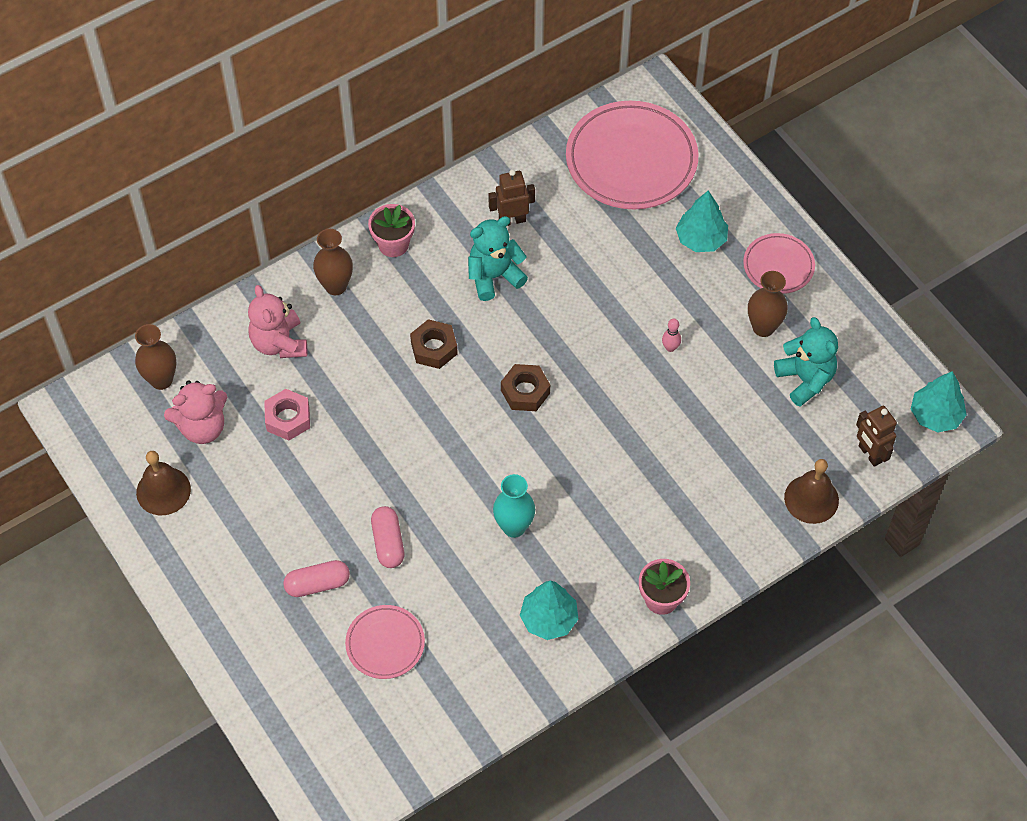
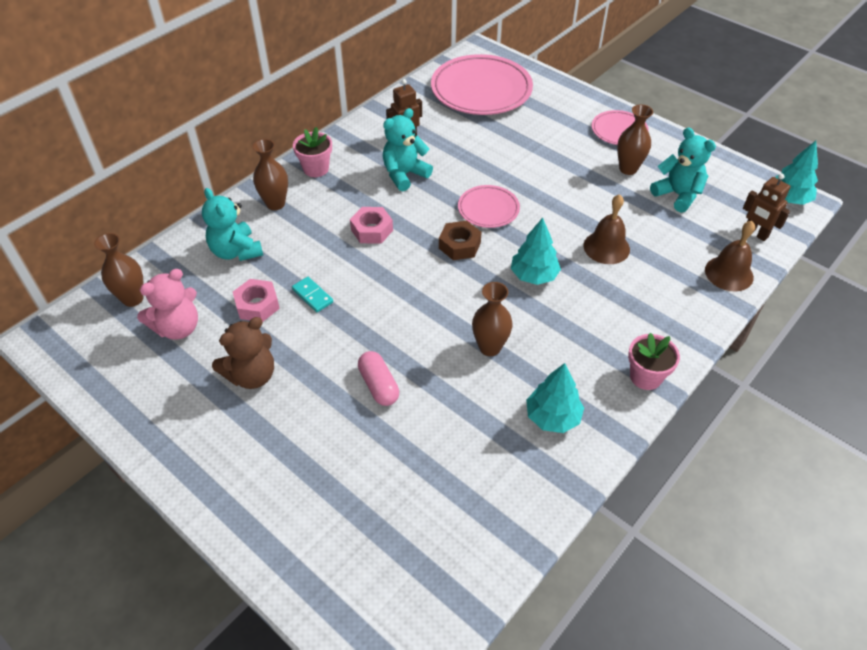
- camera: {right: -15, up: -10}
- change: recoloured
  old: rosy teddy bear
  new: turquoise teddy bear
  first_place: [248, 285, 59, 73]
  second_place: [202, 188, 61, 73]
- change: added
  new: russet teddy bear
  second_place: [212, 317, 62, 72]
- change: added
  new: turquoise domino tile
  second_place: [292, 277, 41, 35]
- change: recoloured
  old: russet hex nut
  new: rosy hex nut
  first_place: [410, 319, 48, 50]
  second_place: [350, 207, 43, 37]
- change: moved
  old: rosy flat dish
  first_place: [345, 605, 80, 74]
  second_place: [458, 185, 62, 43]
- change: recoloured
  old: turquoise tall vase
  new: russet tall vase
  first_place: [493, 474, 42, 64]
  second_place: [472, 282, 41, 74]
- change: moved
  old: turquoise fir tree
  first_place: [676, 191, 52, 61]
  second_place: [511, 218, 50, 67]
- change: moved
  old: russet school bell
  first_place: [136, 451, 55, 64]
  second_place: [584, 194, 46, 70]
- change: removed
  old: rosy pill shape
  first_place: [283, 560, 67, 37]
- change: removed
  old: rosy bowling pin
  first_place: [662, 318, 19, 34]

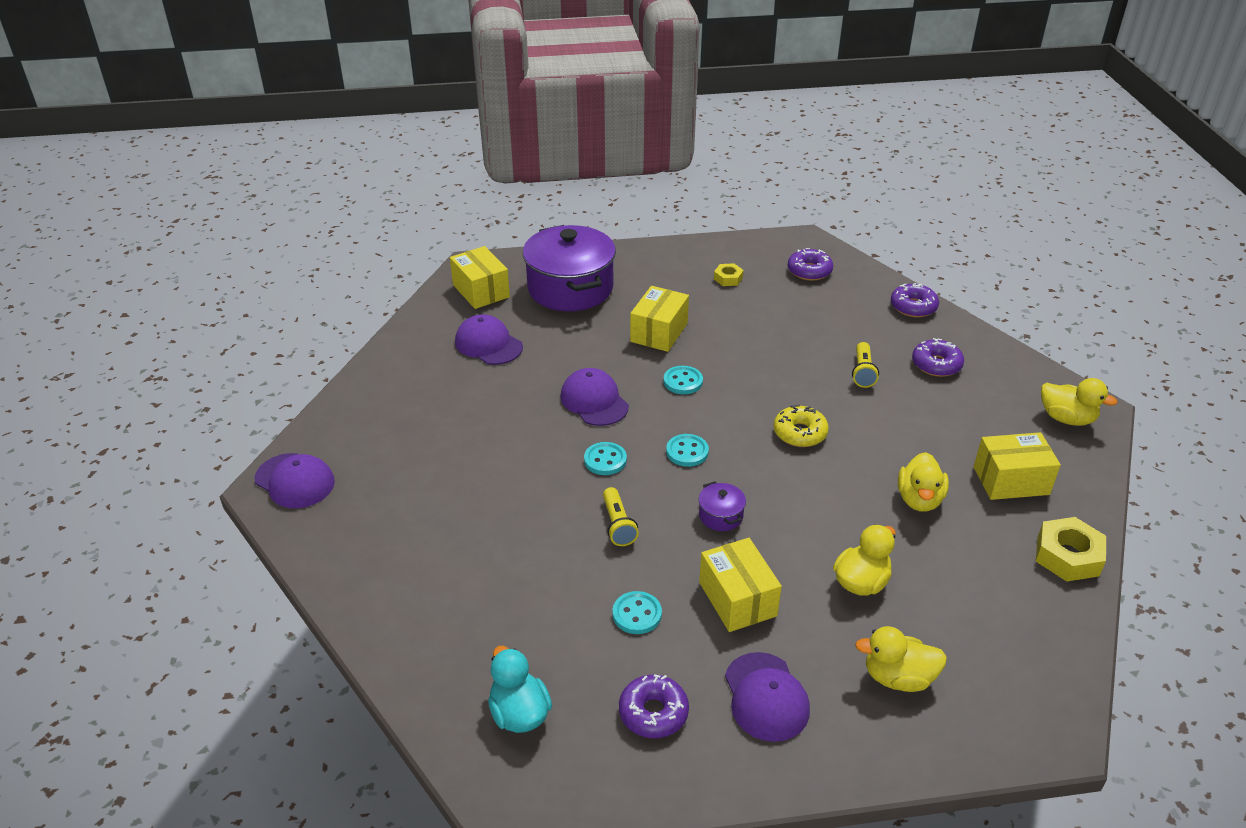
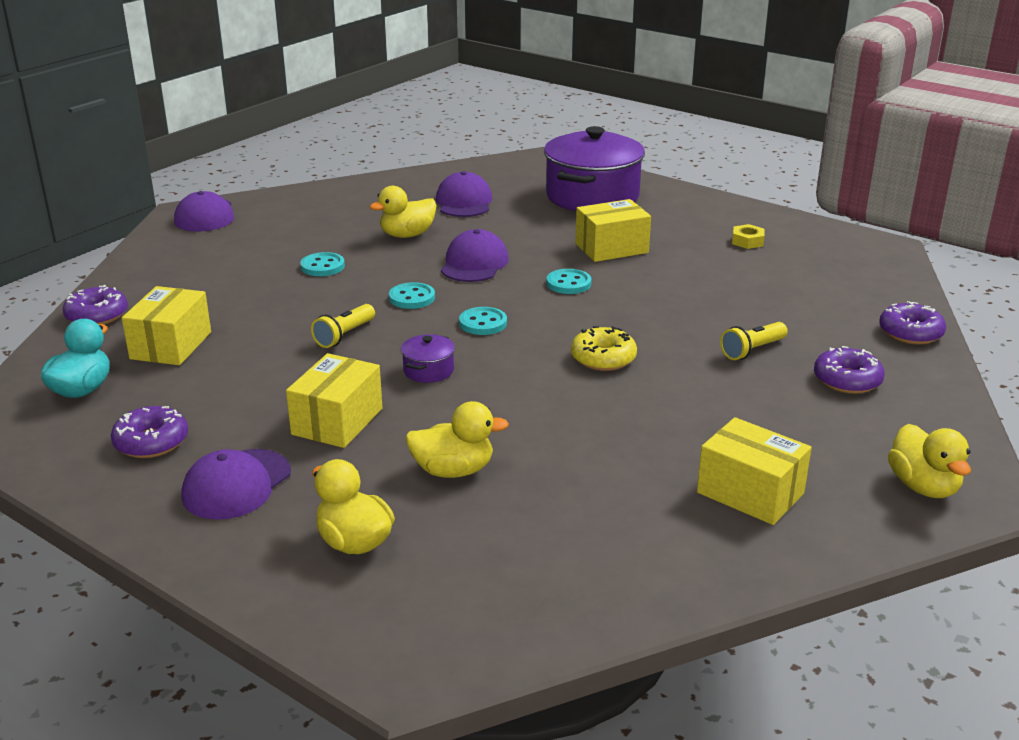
- camera: {right: 45, up: -10}
- change: moved
  old: purple donut
  first_place: [788, 248, 45, 33]
  second_place: [62, 285, 66, 40]
- change: moved
  old: yellow parcel
  first_place: [450, 246, 60, 63]
  second_place: [122, 286, 89, 79]
- change: moved
  old: turquoise button
  first_place: [612, 591, 50, 43]
  second_place: [300, 252, 45, 24]
- change: moved
  old: yellow rubber duck
  first_place: [898, 452, 51, 60]
  second_place: [370, 186, 67, 52]
- change: removed
  old: yellow hex nut
  first_place: [1036, 517, 70, 65]

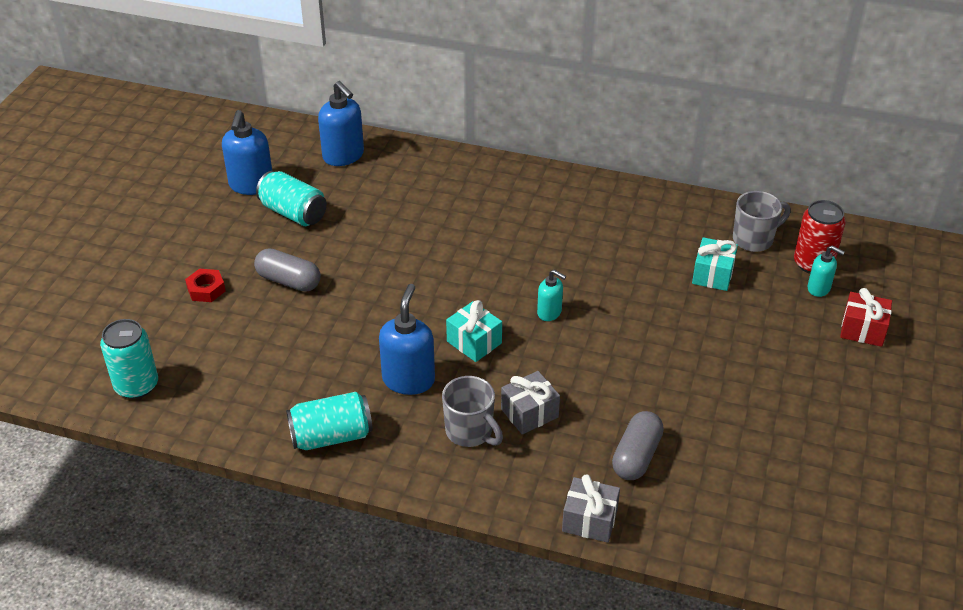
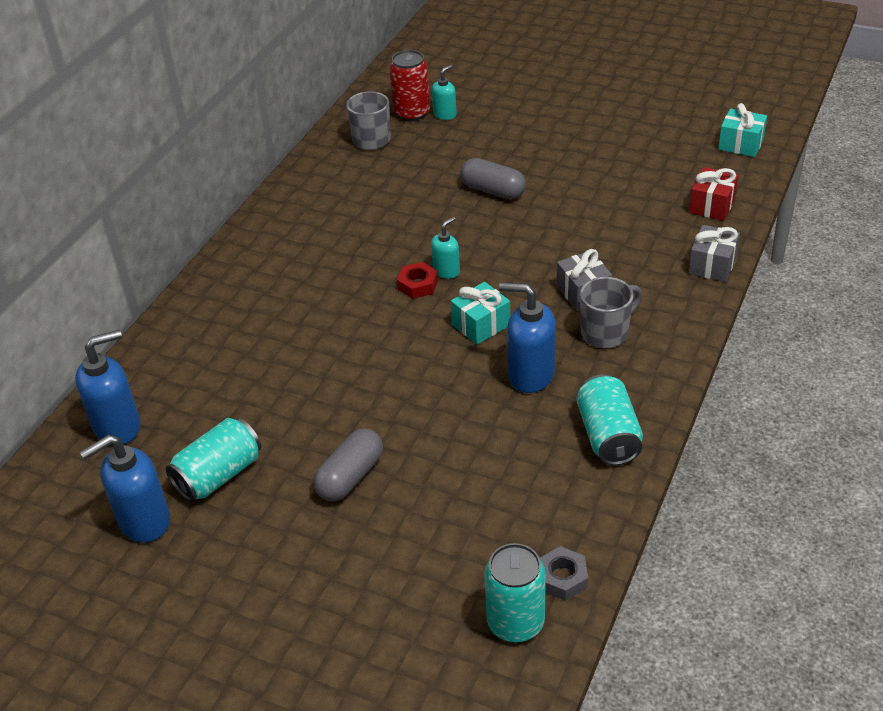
- camera: {right: -80, up: 0}
- change: turned
  old: royal blue soap dispenser
  first_place: [222, 110, 50, 85]
  second_place: [80, 435, 90, 107]
  degrees: 135
- change: moved
  old: crimson hex nut
  first_place: [185, 269, 41, 33]
  second_place: [397, 262, 41, 37]
- change: moved
  old: ash-grey pill shape
  first_place: [612, 411, 52, 69]
  second_place: [460, 158, 66, 41]
- change: added
  new: ash-grey hex nut
  second_place: [540, 546, 48, 55]
- change: moved
  old: crimson gift
  first_place: [840, 288, 52, 59]
  second_place: [689, 167, 49, 54]
- change: moved
  old: turquoise gift
  first_place: [692, 237, 46, 54]
  second_place: [718, 103, 49, 54]

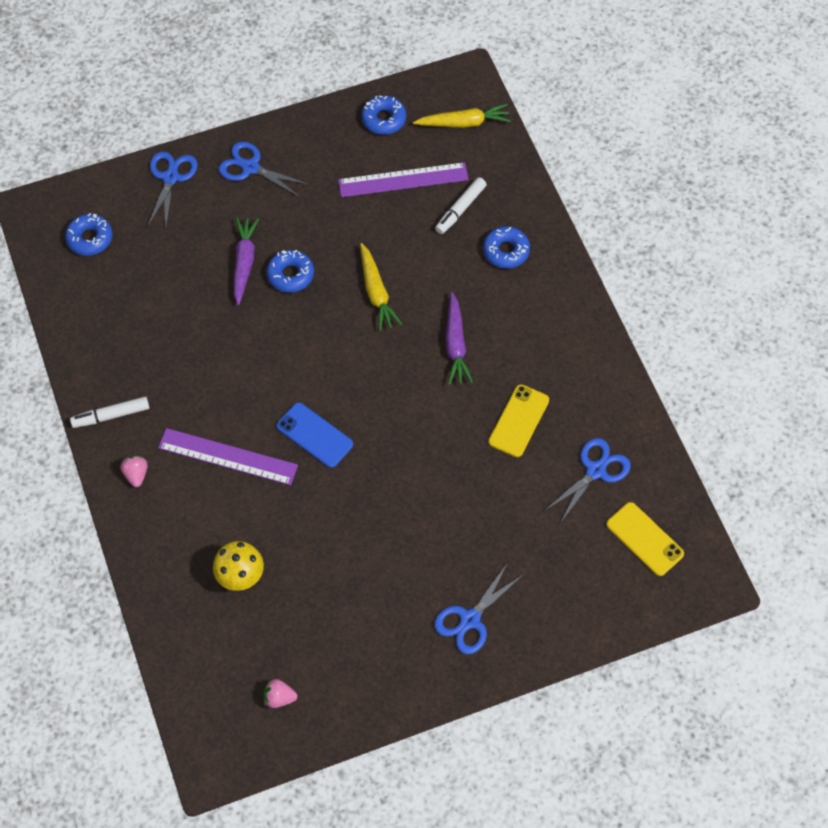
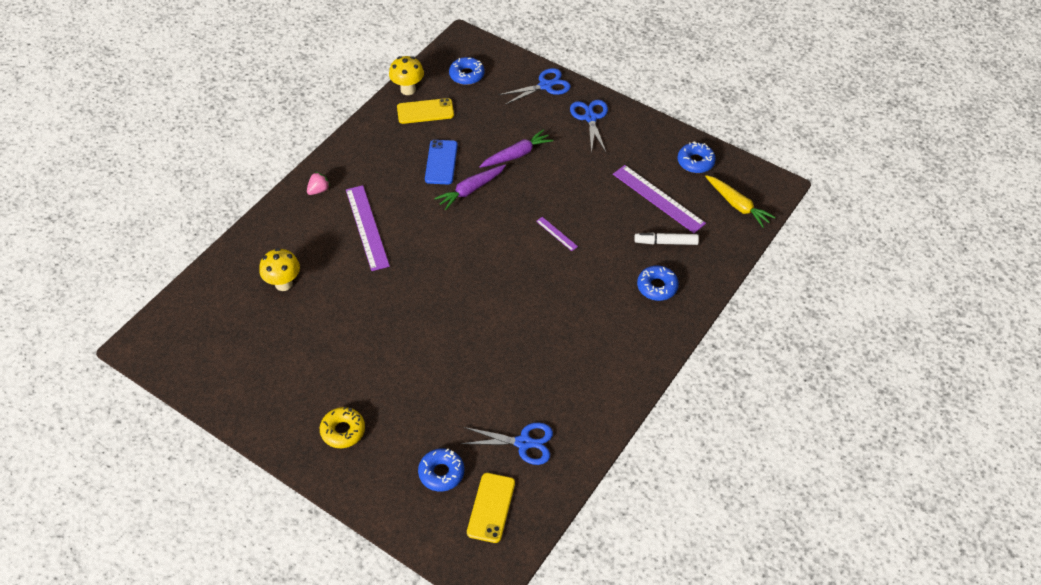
- camera: {right: 55, up: -10}
- change: replaced
  old: royal blue scissors
  new: yellow donut
  first_place: [434, 562, 90, 92]
  second_place: [320, 406, 45, 42]
- change: added
  new: yellow mushroom
  second_place: [389, 56, 35, 39]
- change: moved
  old: yellow mobile phone
  first_place: [488, 384, 61, 73]
  second_place: [397, 98, 57, 26]
- change: moved
  old: royal blue donut
  first_place: [267, 250, 47, 43]
  second_place: [418, 448, 46, 44]
- change: moved
  old: royal blue mobile phone
  first_place: [276, 402, 77, 66]
  second_place: [425, 140, 33, 44]
- change: moved
  old: purple toy carrot
  first_place: [445, 292, 28, 93]
  second_place: [434, 164, 72, 46]
- change: replaced
  old: yellow toy carrot
  new: purple straightedge
  first_place: [360, 243, 42, 88]
  second_place: [536, 217, 42, 34]
- change: removed
  old: white marker
  first_place: [70, 396, 79, 32]
- change: removed
  old: rosy berry
  first_place: [263, 679, 34, 29]

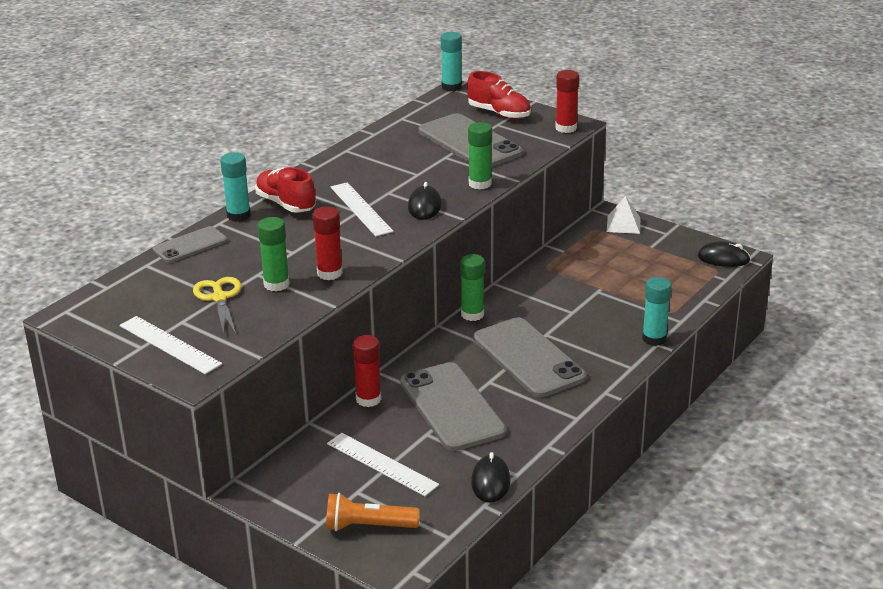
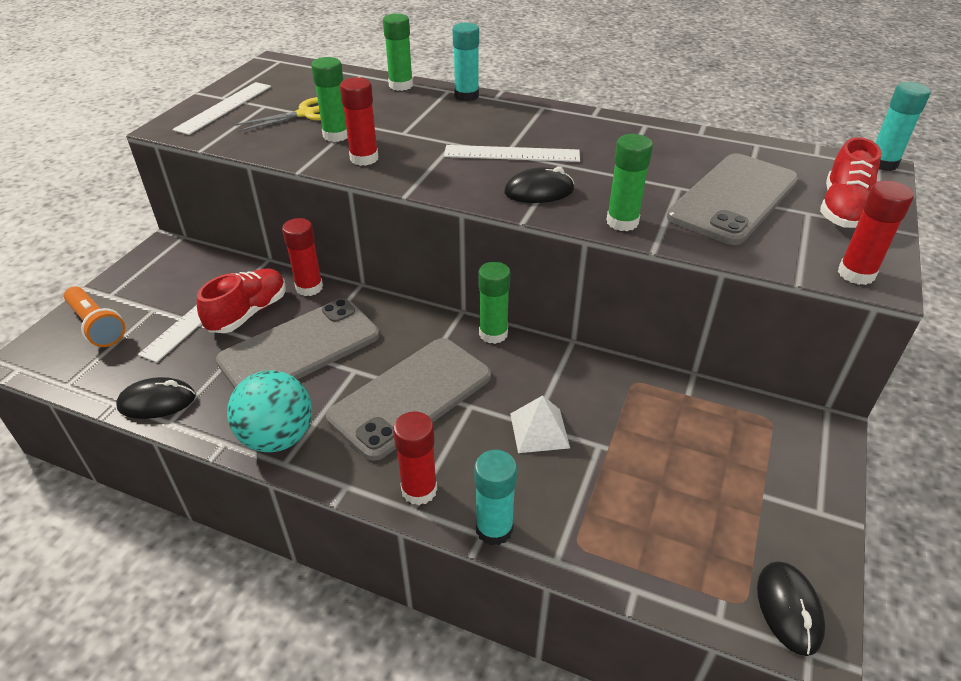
- camera: {right: 75, up: 10}
- change: turned
  old: orange-coloured flashlight
  first_place: [326, 493, 94, 38]
  second_place: [64, 286, 61, 61]
  degrees: 150
- change: moved
  old: crimson lace-up shoe
  first_place: [255, 167, 61, 46]
  second_place: [197, 268, 89, 65]
- change: added
  new: turquoise sphere
  second_place: [227, 370, 85, 83]
- change: replaced
  old: ash-grey mobile phone
  new: emerald glue
  first_place: [153, 226, 74, 37]
  second_place: [383, 13, 30, 78]
- change: added
  new: crimson glue
  second_place: [393, 411, 44, 94]
- change: turned
  old: white straightedge
  first_place: [331, 182, 62, 54]
  second_place: [444, 145, 136, 17]
  degrees: 45
- change: moved
  old: white pyramid
  first_place: [607, 196, 34, 38]
  second_place: [510, 395, 60, 58]

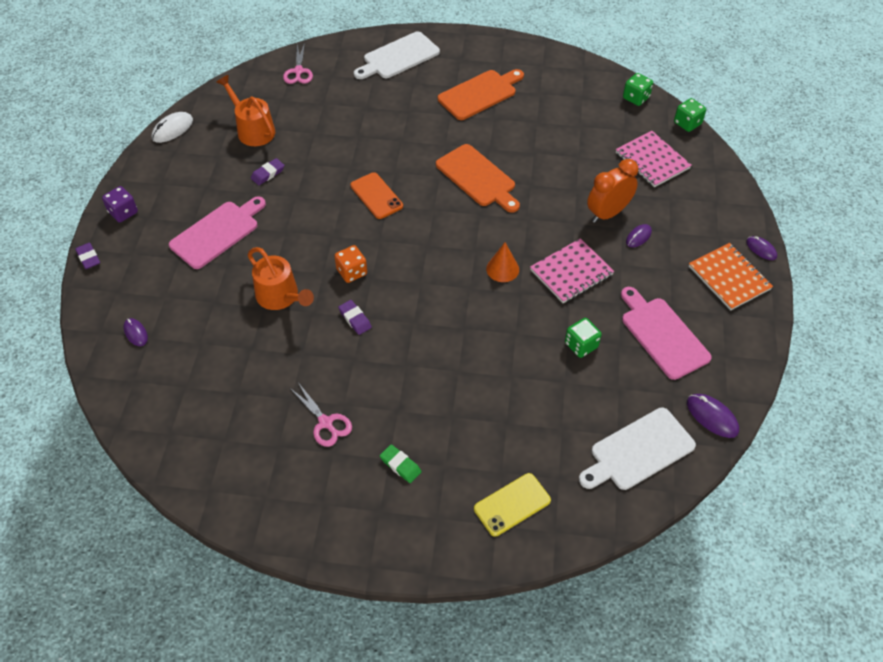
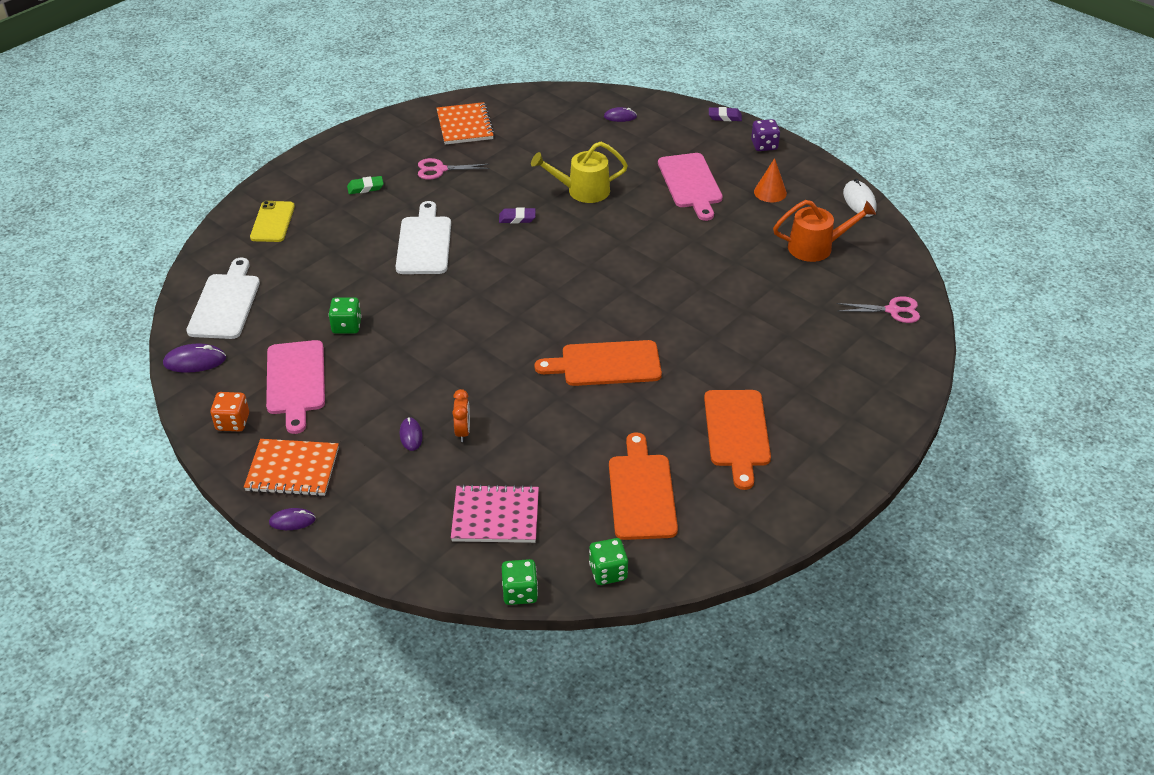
- camera: {right: 125, up: -10}
- change: moved
  old: orange-coloured die
  first_place: [334, 245, 33, 38]
  second_place: [210, 392, 39, 39]
- change: turned
  old: rosy cutting board
  first_place: [621, 287, 91, 93]
  second_place: [266, 340, 59, 94]
  degrees: 75
- change: moved
  old: white cutting board
  first_place: [354, 31, 86, 48]
  second_place: [396, 201, 55, 73]
- change: added
  new: orange-coloured exercise book
  second_place: [436, 102, 59, 43]
- change: resized
  old: orange-coloured clock
  first_place: [587, 159, 51, 64]
  second_place: [452, 389, 18, 53]
  factor: 0.58
- change: recoloured
  old: orange-coloured sprinkling can
  new: yellow sprinkling can
  first_place: [248, 247, 66, 63]
  second_place: [531, 142, 97, 61]
- change: added
  new: orange-coloured cutting board
  second_place: [609, 432, 69, 108]
- change: moved
  old: orange-coloured solid cone
  first_place: [486, 242, 33, 40]
  second_place: [754, 158, 33, 44]
- change: turned
  old: rosy scissors
  first_place: [283, 43, 30, 41]
  second_place: [837, 296, 83, 27]
  degrees: 150
- change: removed
  old: purple pencil eraser
  first_place: [251, 158, 33, 27]
- change: removed
  old: orange-coloured mobile phone
  first_place: [350, 172, 53, 47]
- change: removed
  old: rosy exercise book
  first_place: [530, 238, 84, 65]

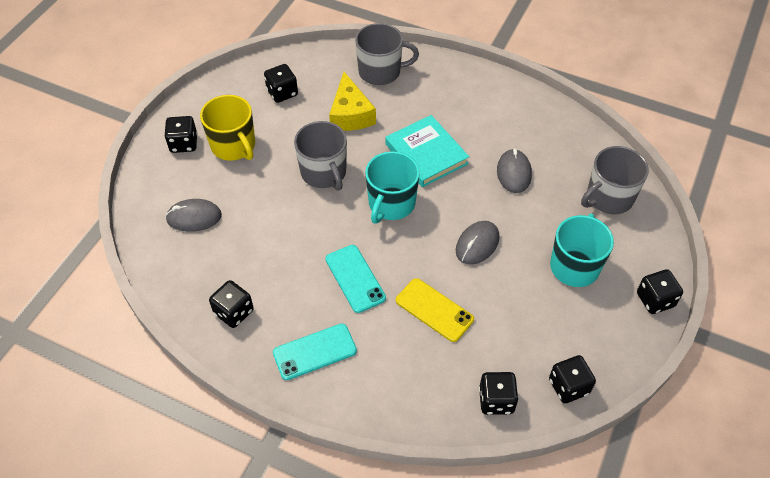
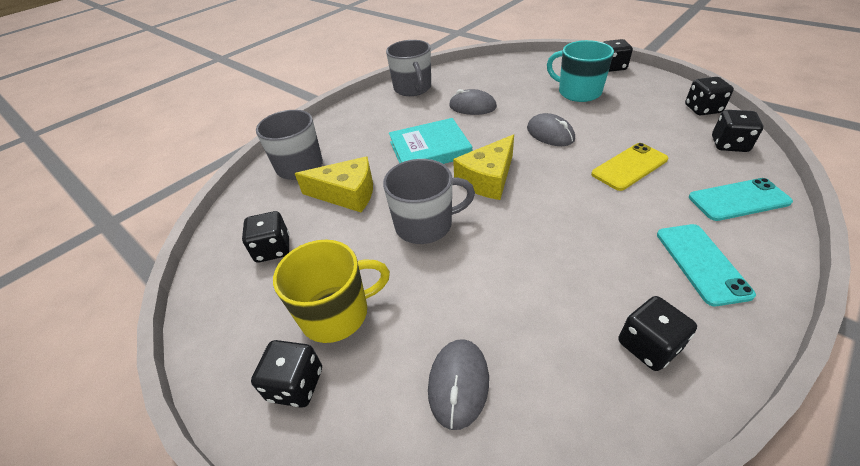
- camera: {right: -70, up: -10}
- change: moved
  old: ash-grey tea mug
  first_place: [581, 146, 68, 68]
  second_place: [386, 40, 45, 56]
- change: replaced
  old: turquoise tea mug
  new: yellow cheese
  first_place: [365, 151, 55, 73]
  second_place: [453, 134, 61, 66]
- change: moved
  old: turquoise mobile phone
  first_place: [325, 245, 61, 68]
  second_place: [689, 178, 104, 43]

